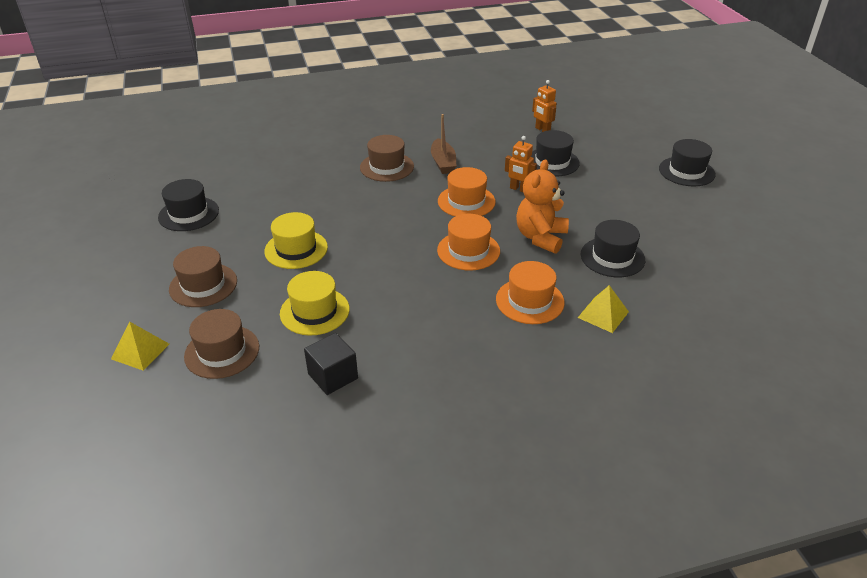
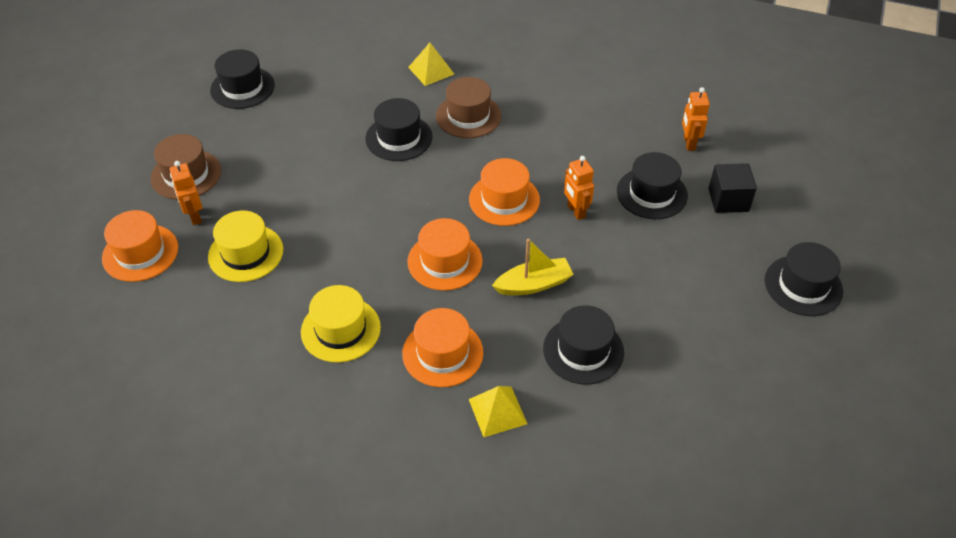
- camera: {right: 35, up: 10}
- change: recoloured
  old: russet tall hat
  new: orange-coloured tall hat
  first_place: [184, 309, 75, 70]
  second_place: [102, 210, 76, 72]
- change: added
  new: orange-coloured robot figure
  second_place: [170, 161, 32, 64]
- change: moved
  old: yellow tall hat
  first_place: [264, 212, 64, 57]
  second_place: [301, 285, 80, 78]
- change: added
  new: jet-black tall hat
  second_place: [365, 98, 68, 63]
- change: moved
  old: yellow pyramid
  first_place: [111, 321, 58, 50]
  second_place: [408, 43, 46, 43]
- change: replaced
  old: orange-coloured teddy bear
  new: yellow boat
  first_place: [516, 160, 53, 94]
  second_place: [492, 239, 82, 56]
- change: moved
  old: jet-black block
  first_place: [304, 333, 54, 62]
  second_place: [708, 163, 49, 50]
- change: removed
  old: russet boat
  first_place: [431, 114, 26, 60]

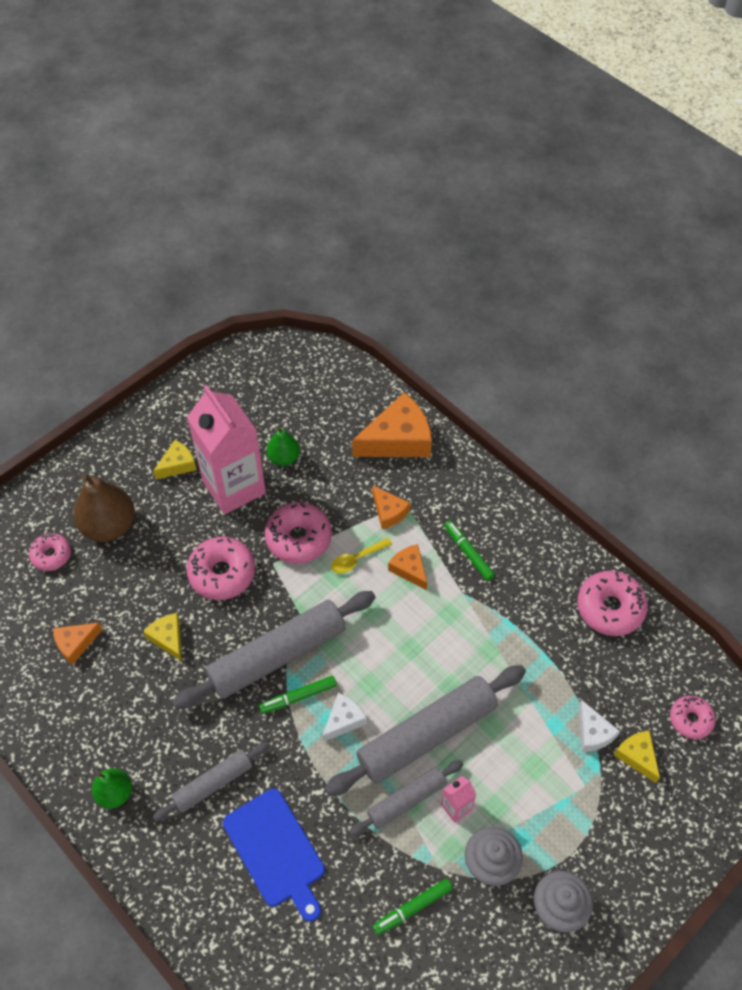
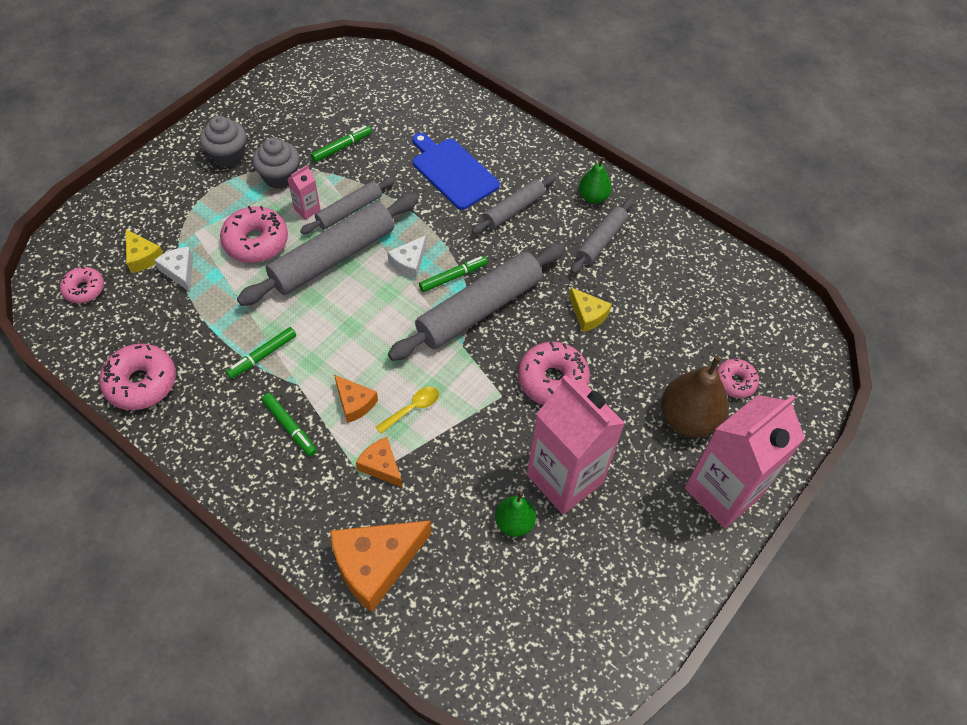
- camera: {right: 170, up: 0}
- change: moved
  old: rosy donut
  first_place: [265, 502, 67, 62]
  second_place: [220, 206, 68, 57]
- change: added
  new: emerald marker
  second_place: [226, 327, 70, 52]
- change: added
  new: ash-grey rolling pin
  second_place: [571, 198, 62, 76]
- change: added
  new: rosy milk carton
  second_place: [685, 395, 120, 133]
- change: removed
  old: orange-coloured cheese
  first_place: [53, 622, 50, 43]
- change: removed
  old: yellow cheese
  first_place: [153, 440, 44, 39]

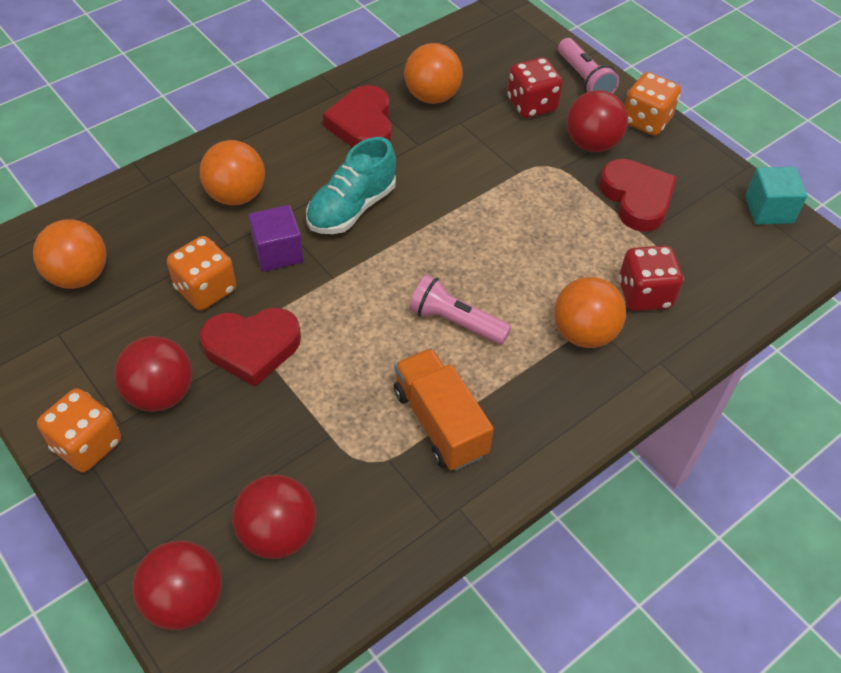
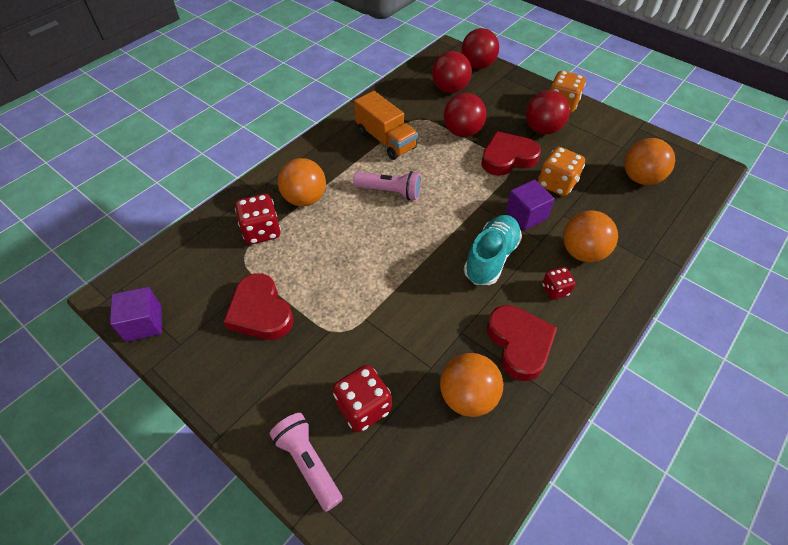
- camera: {right: 170, up: 0}
- change: recoloured
  old: turquoise block
  new: purple block
  first_place: [745, 167, 62, 57]
  second_place: [110, 287, 52, 55]
- change: moved
  old: crimson sphere
  first_place: [566, 90, 62, 62]
  second_place: [444, 93, 42, 44]
- change: added
  new: crimson die
  second_place: [542, 267, 34, 33]
- change: removed
  old: orange-coloured die
  first_place: [625, 72, 56, 64]

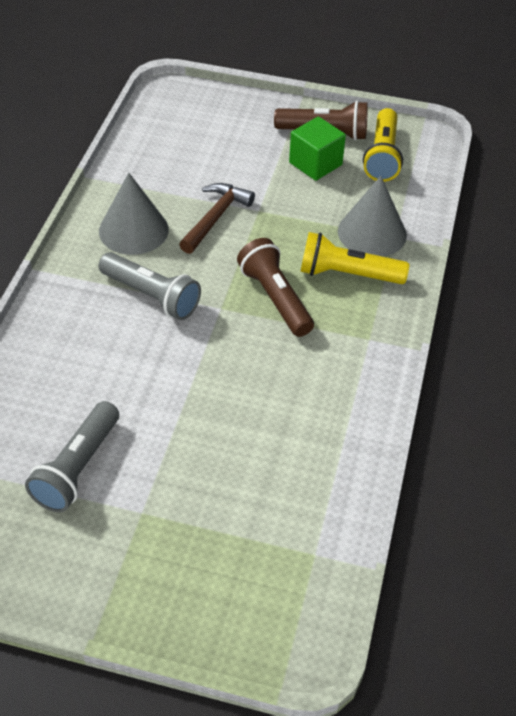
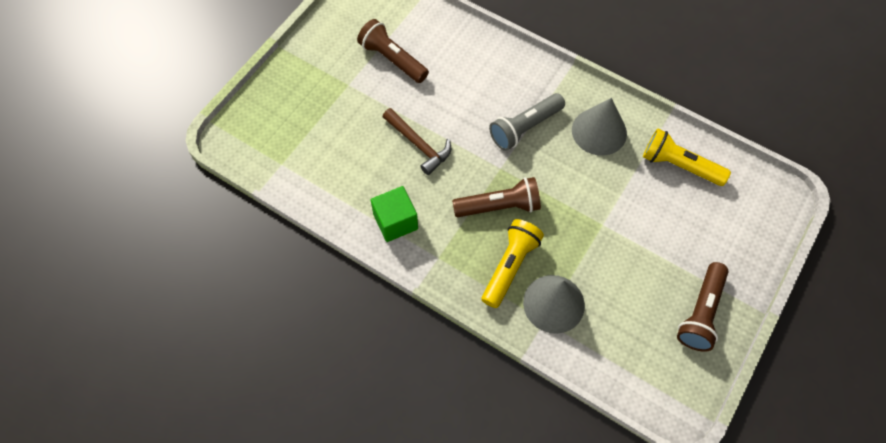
- camera: {right: 110, up: 15}
- change: recoloured
  old: ash-grey flashlight
  new: russet flashlight
  first_place: [25, 401, 94, 111]
  second_place: [357, 19, 72, 64]
- change: moved
  old: emerald block
  first_place: [289, 116, 57, 65]
  second_place: [371, 186, 47, 56]
- change: moved
  old: russet claw hammer
  first_place: [179, 183, 76, 71]
  second_place: [383, 108, 69, 67]
- change: moved
  old: yellow flashlight
  first_place: [363, 108, 40, 74]
  second_place: [643, 129, 88, 57]

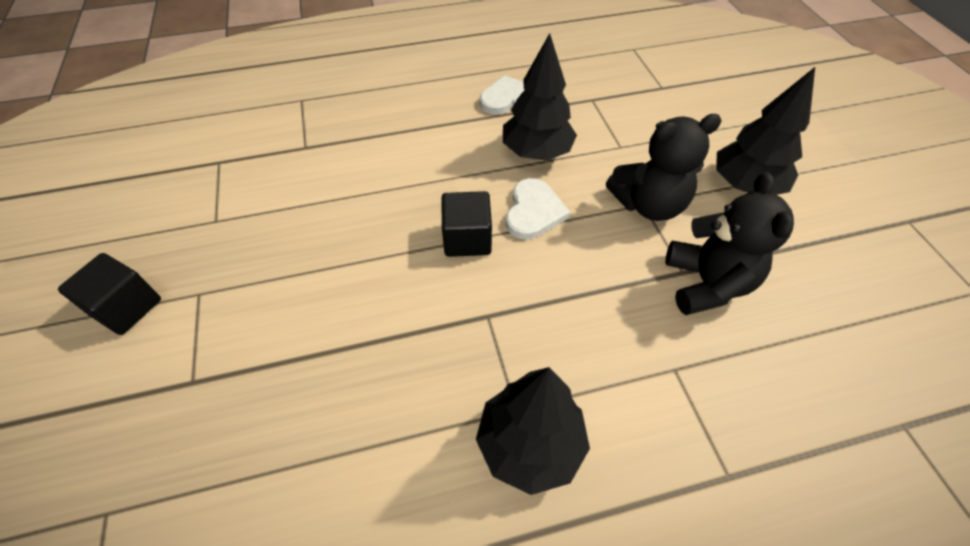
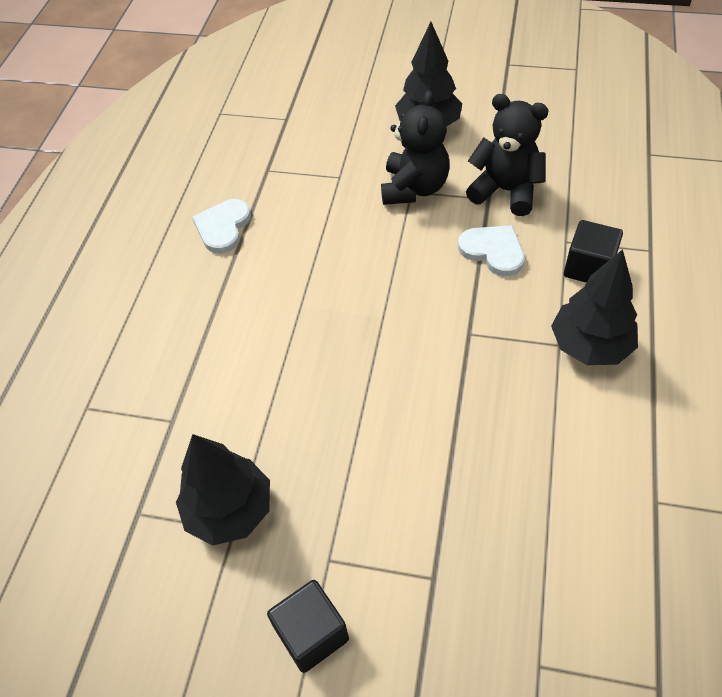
- camera: {right: -60, up: 0}
- change: moved
  old: jet-black fir tree
  first_place: [503, 33, 74, 128]
  second_place: [176, 434, 94, 111]
- change: moved
  old: white heart shape
  first_place: [506, 178, 64, 61]
  second_place: [458, 225, 67, 51]
- change: moved
  old: jet-black block
  first_place: [442, 191, 50, 66]
  second_place: [564, 220, 59, 63]

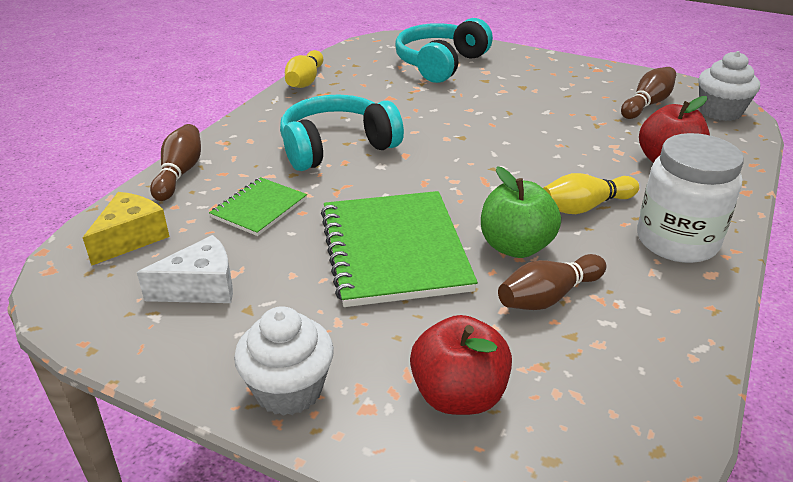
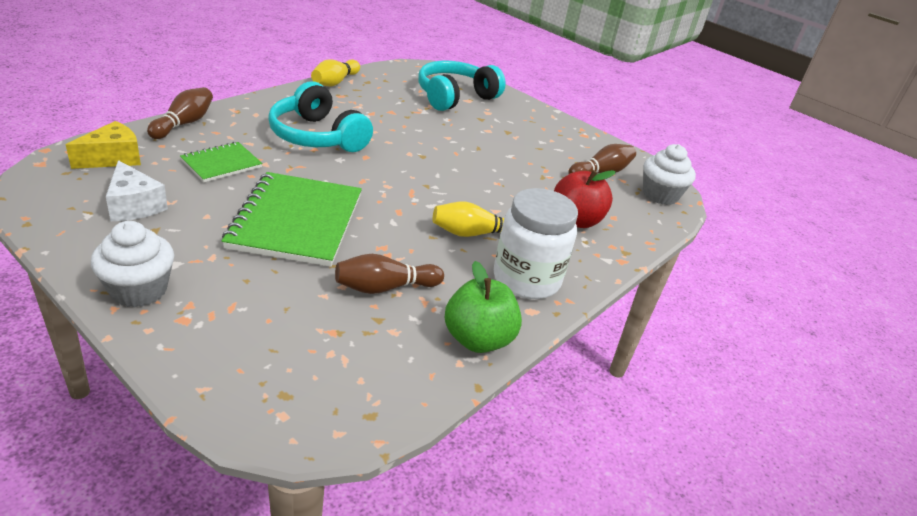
- camera: {right: 10, up: 0}
- change: turned
  old: white cheese
  first_place: [137, 235, 96, 68]
  second_place: [106, 160, 62, 61]
  degrees: 60
- change: turned
  old: turquoise over-ear headphones
  first_place: [280, 95, 124, 76]
  second_place: [268, 81, 105, 71]
  degrees: -120
- change: moved
  old: emerald toy apple
  first_place: [481, 166, 80, 92]
  second_place: [445, 261, 77, 92]
- change: removed
  old: crimson toy apple
  first_place: [410, 315, 102, 100]

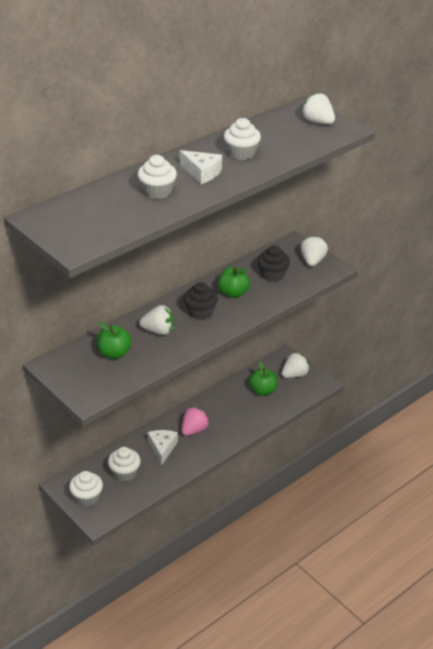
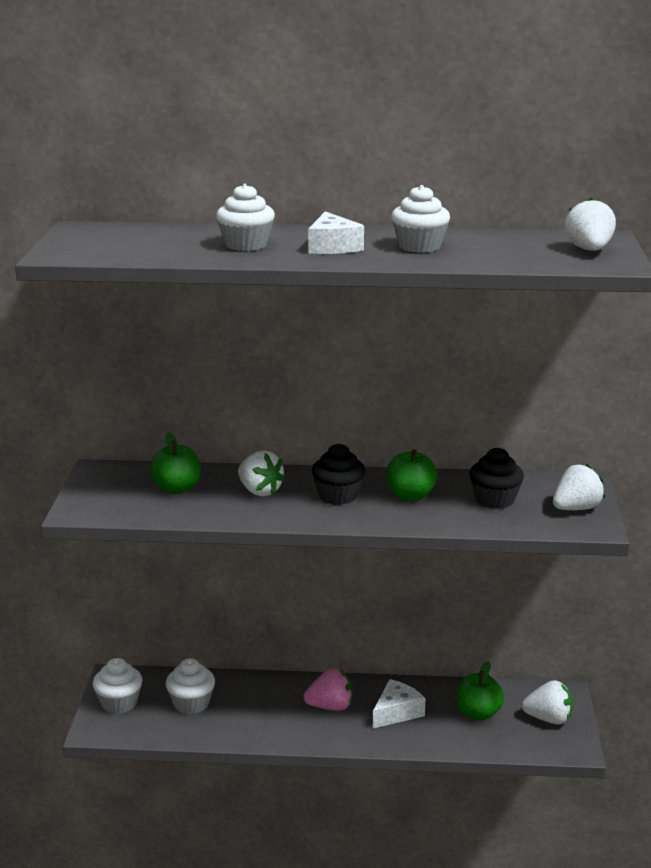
- camera: {right: 45, up: -15}
- change: moved
  old: white cheese
  first_place: [147, 430, 31, 35]
  second_place: [373, 679, 53, 49]

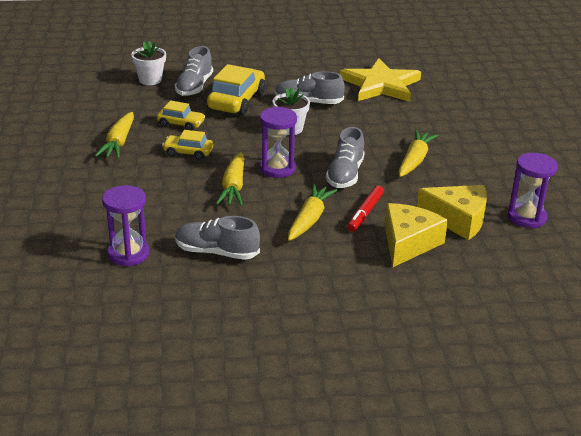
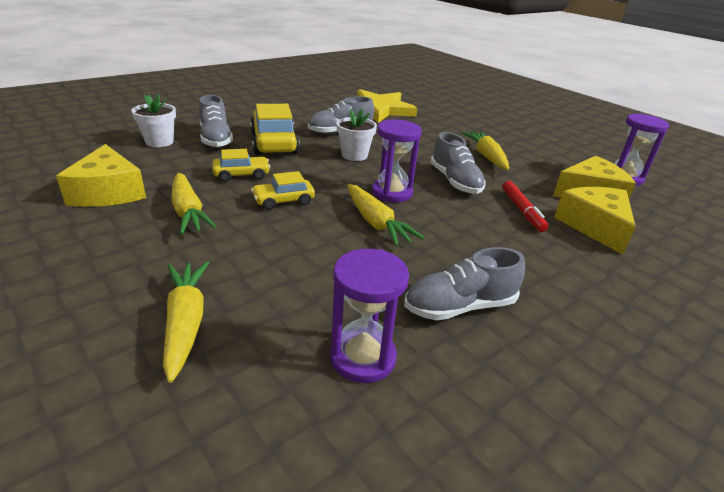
- camera: {right: -35, up: 0}
- change: added
  new: yellow cheese
  second_place: [56, 144, 90, 63]
- change: moved
  old: yellow toy carrot
  first_place: [288, 184, 50, 57]
  second_place: [163, 261, 46, 122]

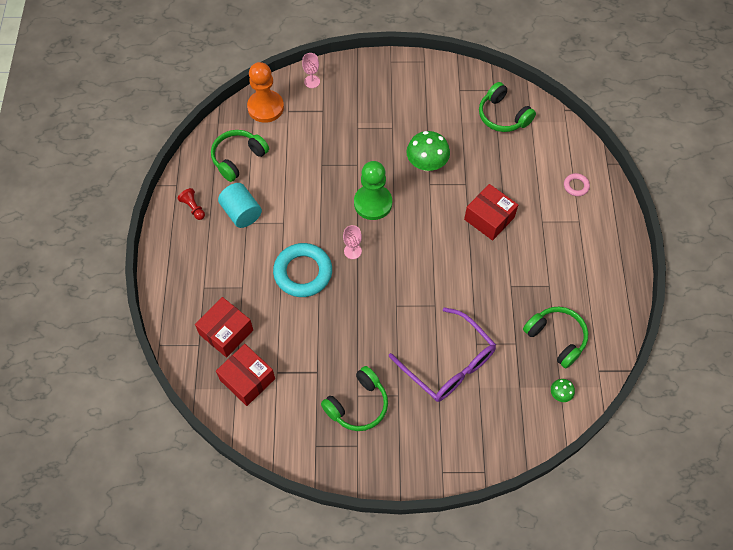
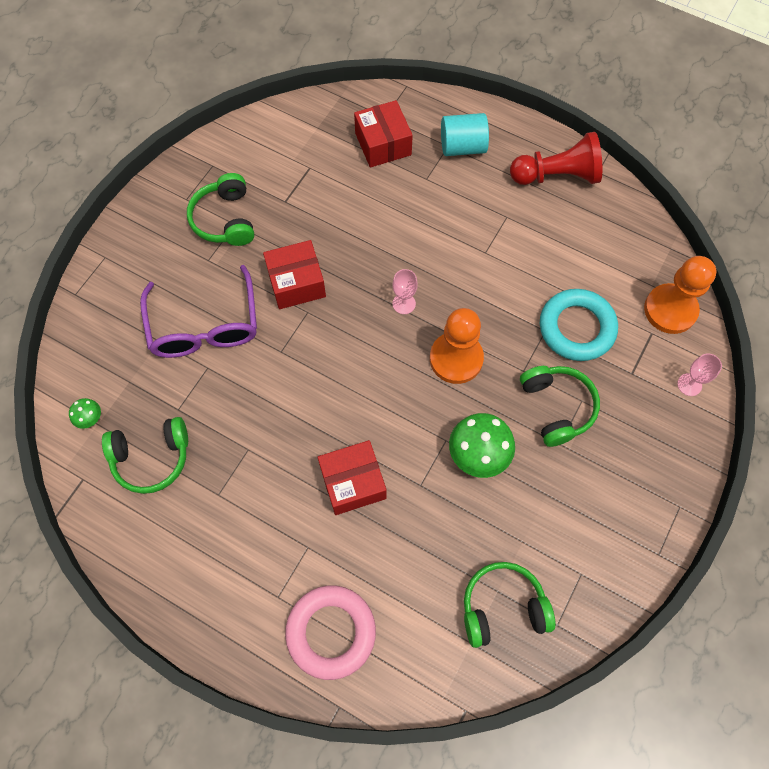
- camera: {right: 120, up: 5}
- change: turned
  old: purple eyeglasses
  first_place: [389, 307, 107, 95]
  second_place: [140, 265, 117, 93]
  degrees: -90
- change: moved
  old: crimson parcel
  first_place: [216, 344, 59, 62]
  second_place: [263, 240, 63, 69]
- change: resized
  old: rosy ring
  first_place: [564, 173, 26, 23]
  second_place: [285, 585, 91, 95]
  factor: 2.15
- change: recoloured
  old: emerald chess pawn
  new: orange-coloured chess pawn
  first_place: [354, 161, 38, 59]
  second_place: [430, 308, 54, 76]
- change: moved
  old: turquoise cylinder
  first_place: [218, 183, 44, 45]
  second_place: [441, 113, 48, 43]
- change: resized
  old: crimson chess pawn
  first_place: [178, 188, 27, 32]
  second_place: [510, 132, 92, 53]
  factor: 2.12
- change: moved
  old: emerald over-ear headphones
  first_place: [211, 130, 58, 52]
  second_place: [520, 366, 80, 81]
- change: moved
  old: turquoise ring
  first_place: [273, 243, 59, 54]
  second_place: [540, 289, 78, 72]

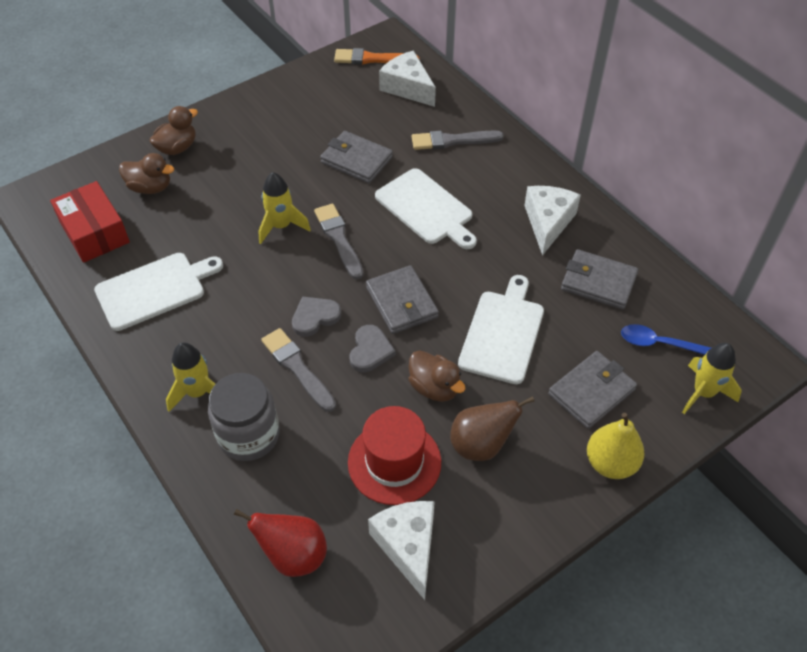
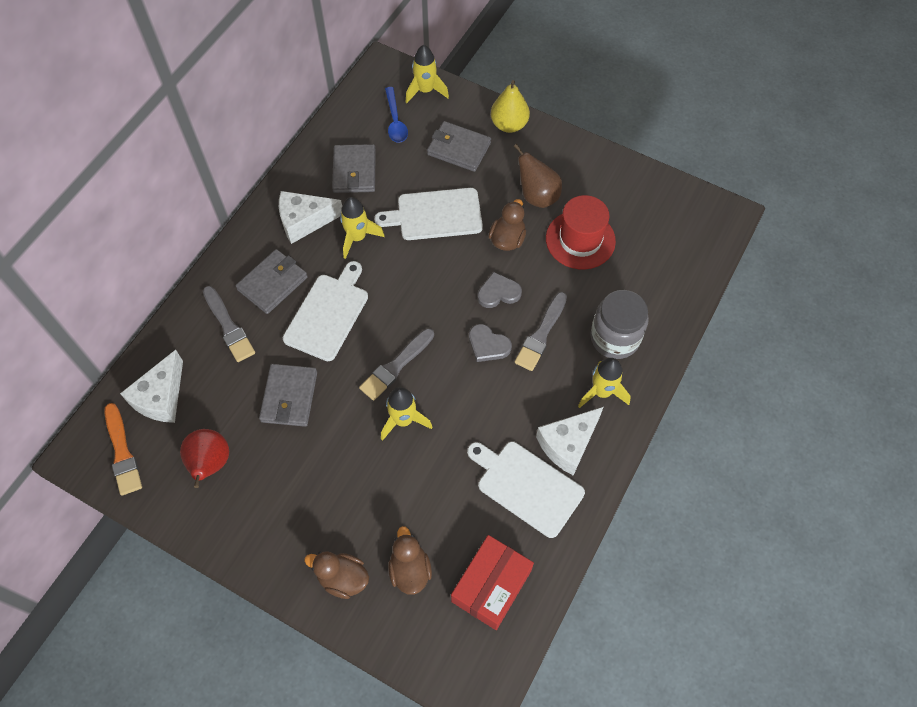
- camera: {right: -115, up: 10}
- change: moved
  old: crimson pear
  first_place: [234, 509, 93, 68]
  second_place: [180, 429, 49, 59]
- change: moved
  old: ash-grey wallet
  first_place: [366, 265, 73, 69]
  second_place: [236, 249, 72, 65]
- change: added
  new: yellow toy rocket
  second_place: [340, 197, 45, 62]
- change: moved
  old: white cheese
  first_place: [368, 501, 67, 99]
  second_place: [536, 407, 67, 69]

